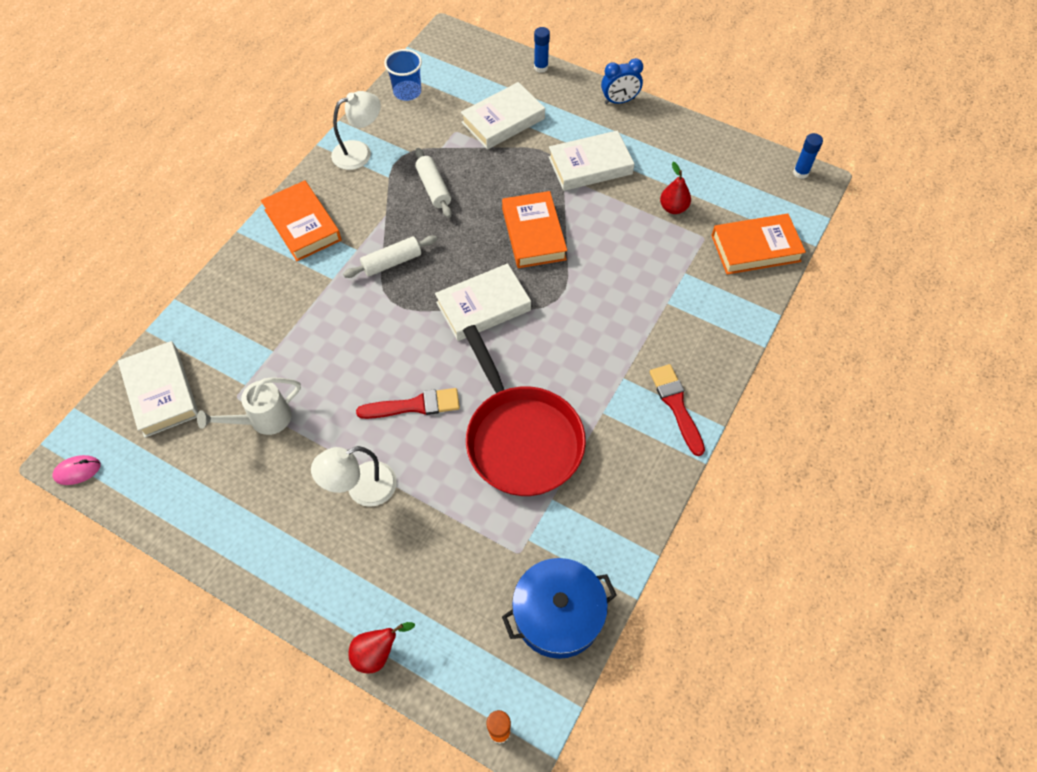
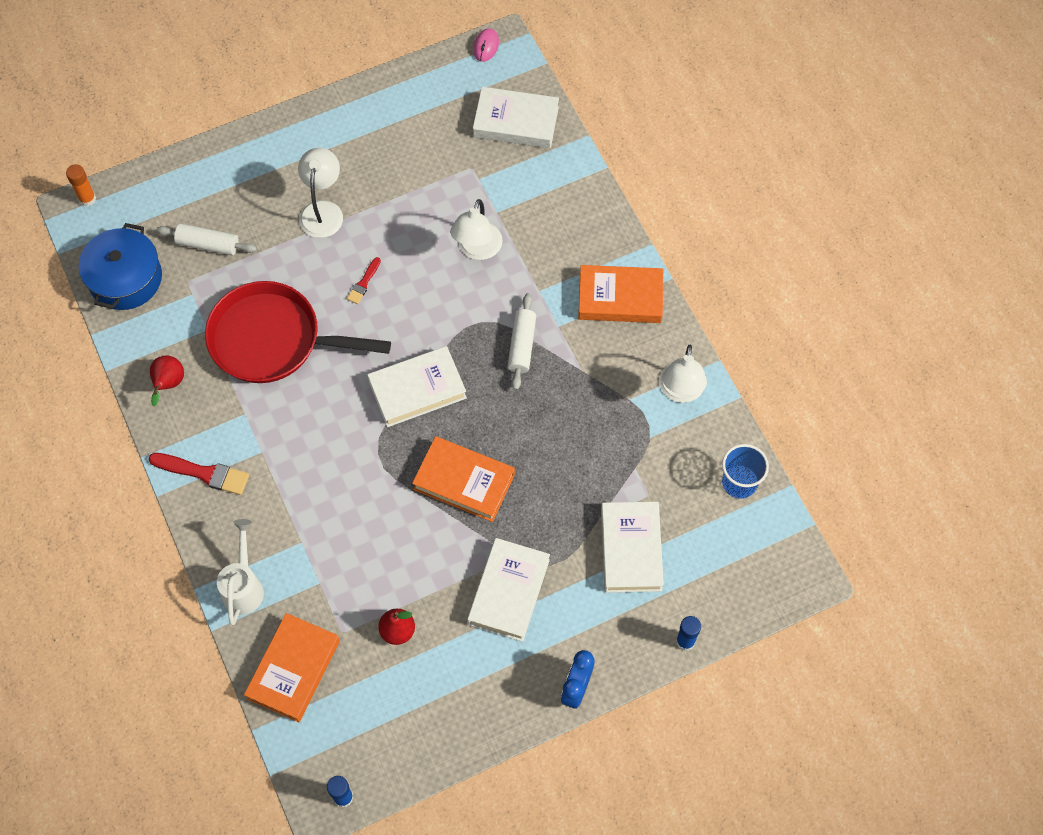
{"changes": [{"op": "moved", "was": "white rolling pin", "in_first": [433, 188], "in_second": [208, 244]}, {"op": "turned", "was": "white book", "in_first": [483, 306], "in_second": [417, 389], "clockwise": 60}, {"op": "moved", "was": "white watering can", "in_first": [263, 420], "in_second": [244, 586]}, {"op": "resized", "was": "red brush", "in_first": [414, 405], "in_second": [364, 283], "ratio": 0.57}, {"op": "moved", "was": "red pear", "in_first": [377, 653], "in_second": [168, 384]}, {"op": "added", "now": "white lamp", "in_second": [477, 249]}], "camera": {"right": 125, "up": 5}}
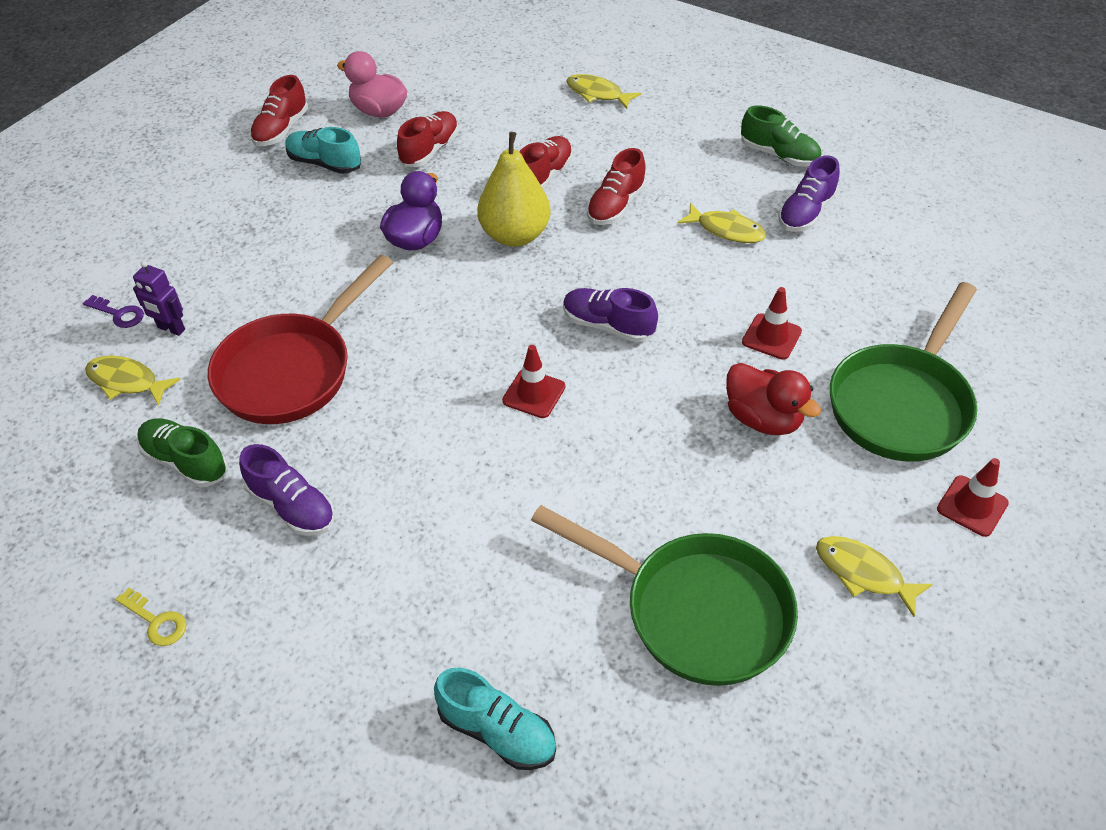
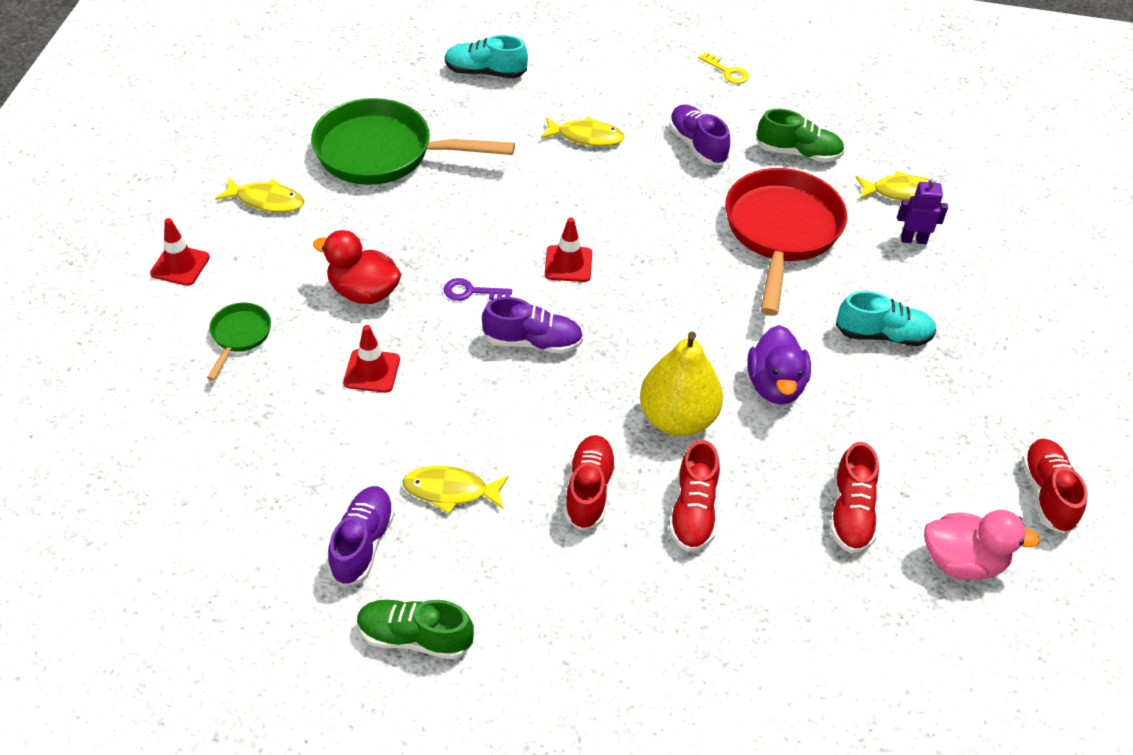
{"changes": [{"op": "moved", "was": "yellow fish", "in_first": [597, 94], "in_second": [586, 137]}, {"op": "moved", "was": "turquoise shoe", "in_first": [324, 163], "in_second": [883, 335]}, {"op": "resized", "was": "green pan", "in_first": [902, 403], "in_second": [239, 336], "ratio": 0.46}, {"op": "moved", "was": "purple key", "in_first": [119, 314], "in_second": [471, 292]}, {"op": "turned", "was": "purple shoe", "in_first": [292, 506], "in_second": [697, 145], "clockwise": 45}, {"op": "turned", "was": "yellow key", "in_first": [156, 621], "in_second": [727, 72], "clockwise": -150}], "camera": {"right": 155, "up": 0}}
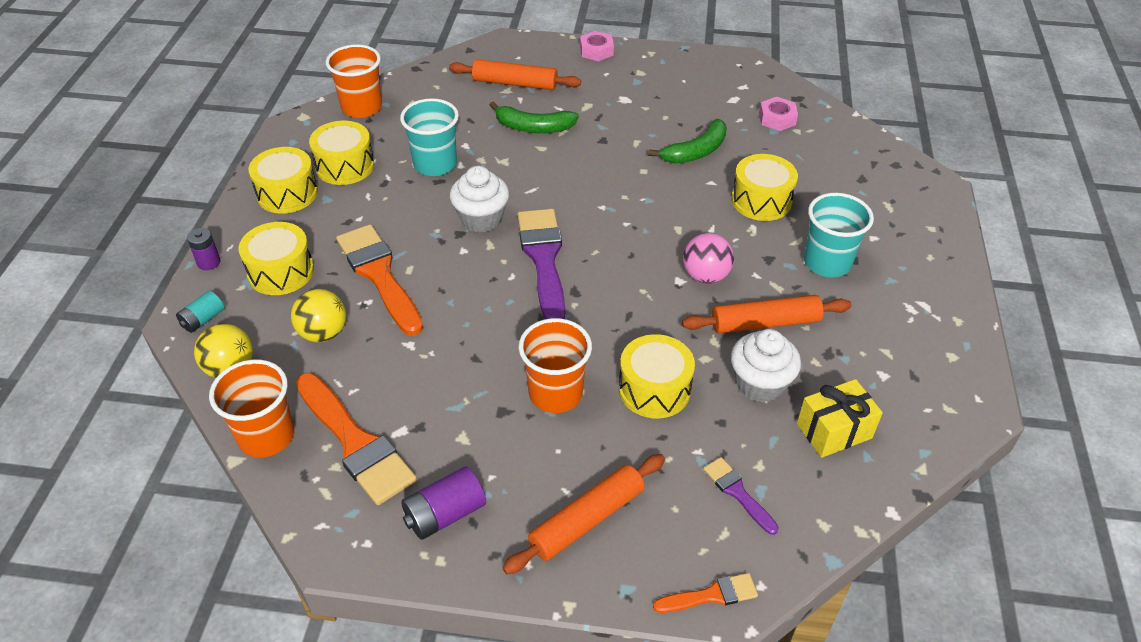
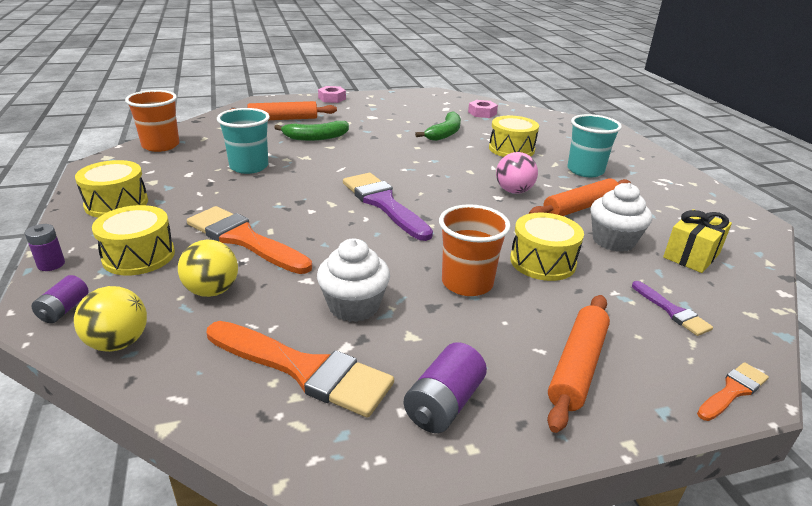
{"changes": [{"op": "removed", "was": "yellow drum", "in_first": [345, 166]}, {"op": "moved", "was": "white cupcake", "in_first": [481, 218], "in_second": [354, 306]}, {"op": "recoloured", "was": "turquoise battery", "now": "purple battery", "in_first": [203, 319], "in_second": [64, 309]}, {"op": "removed", "was": "orange cup", "in_first": [266, 436]}, {"op": "turned", "was": "purple brush", "in_first": [738, 493], "in_second": [672, 311], "clockwise": -150}], "camera": {"right": -25, "up": -15}}
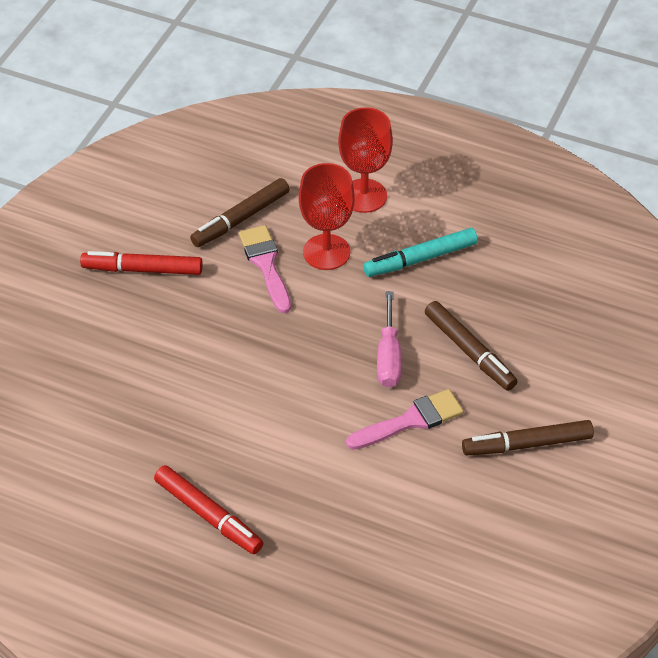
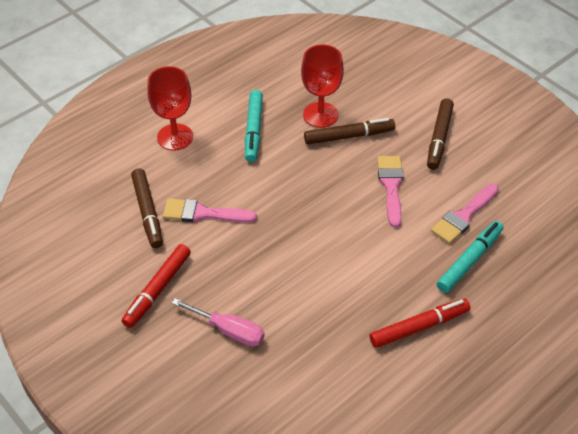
{"changes": [{"op": "moved", "was": "red goblet", "in_first": [326, 252], "in_second": [320, 115]}, {"op": "moved", "was": "pink screwdriver", "in_first": [388, 356], "in_second": [229, 330]}, {"op": "added", "now": "pink brush", "in_second": [463, 216]}, {"op": "added", "now": "turquoise marker", "in_second": [469, 260]}], "camera": {"right": -65, "up": 0}}
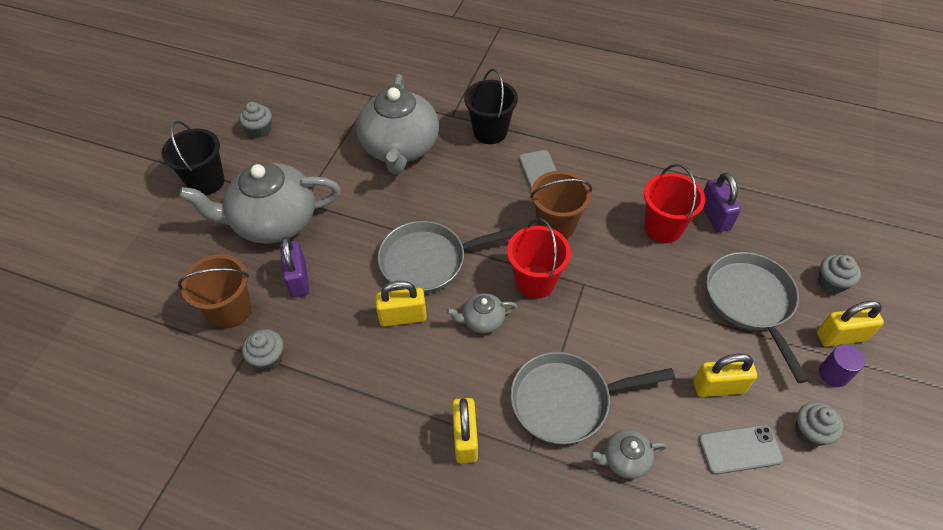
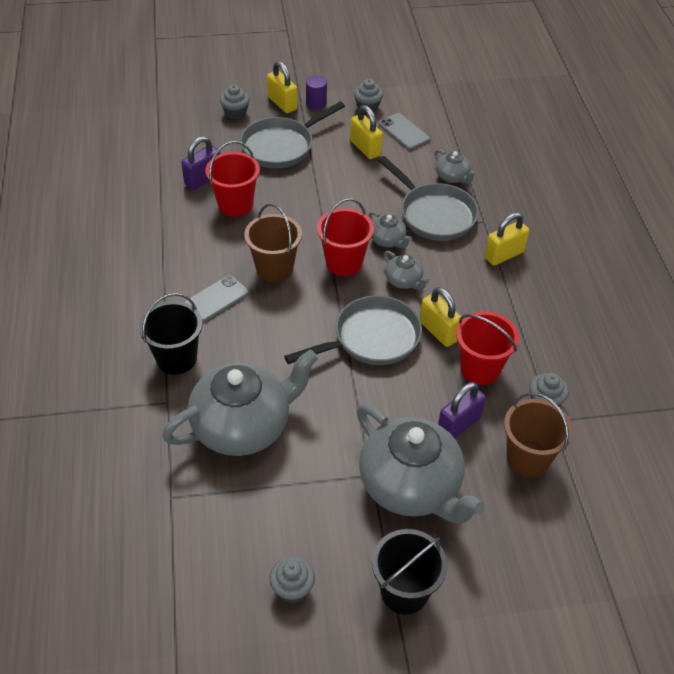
{"changes": [{"op": "turned", "was": "grey pan", "in_first": [428, 261], "in_second": [371, 338], "clockwise": -75}, {"op": "added", "now": "grey teapot", "in_second": [388, 240]}, {"op": "added", "now": "red bucket", "in_second": [480, 369]}], "camera": {"right": -120, "up": -5}}
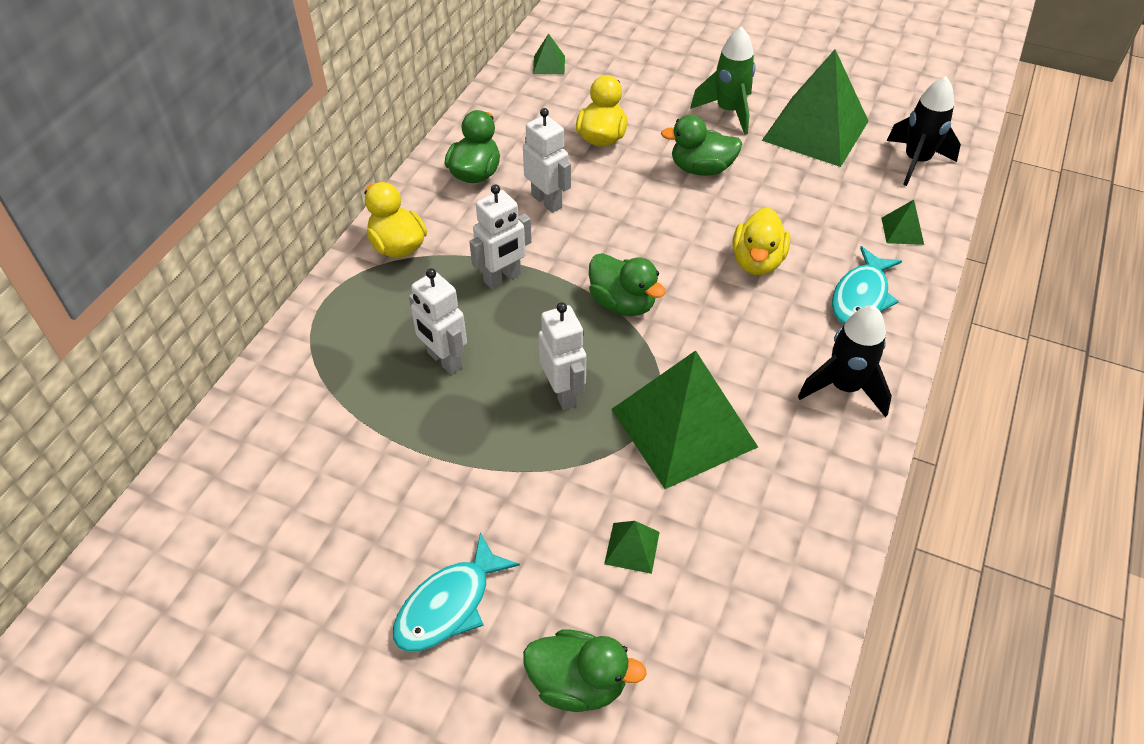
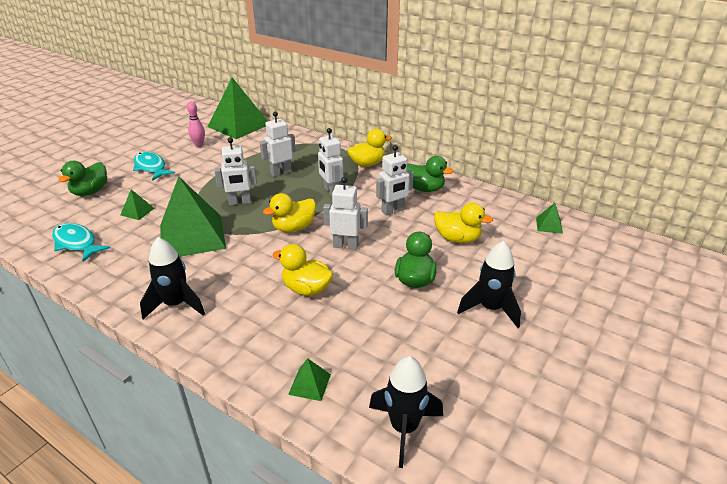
{"changes": [{"op": "recoloured", "was": "green rocket", "now": "black rocket", "in_first": [728, 111], "in_second": [490, 309]}, {"op": "moved", "was": "green pyramid", "in_first": [815, 130], "in_second": [239, 125]}, {"op": "moved", "was": "turquoise fish", "in_first": [861, 297], "in_second": [76, 243]}, {"op": "recoloured", "was": "green duck", "now": "yellow duck", "in_first": [622, 303], "in_second": [294, 228]}, {"op": "added", "now": "pink bowling pin", "in_second": [199, 145]}, {"op": "added", "now": "white robot", "in_second": [345, 246]}], "camera": {"right": 100, "up": -15}}
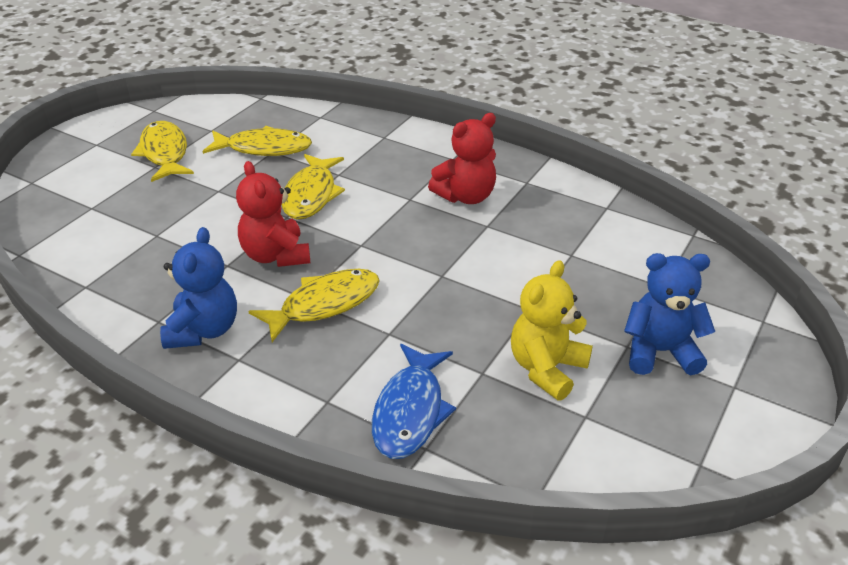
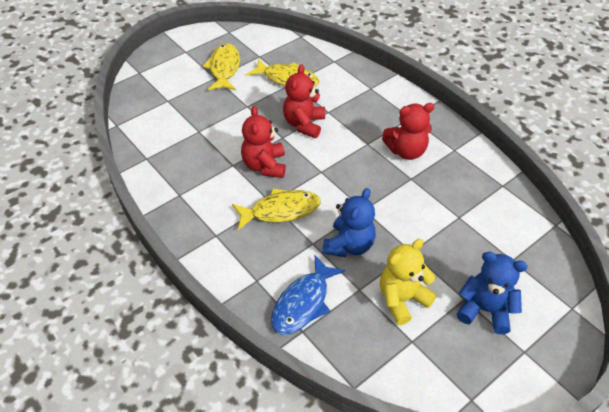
{"changes": [{"op": "replaced", "was": "yellow fish", "now": "red teddy bear", "in_first": [311, 195], "in_second": [304, 124]}, {"op": "moved", "was": "blue teddy bear", "in_first": [203, 330], "in_second": [349, 245]}], "camera": {"right": 20, "up": 10}}
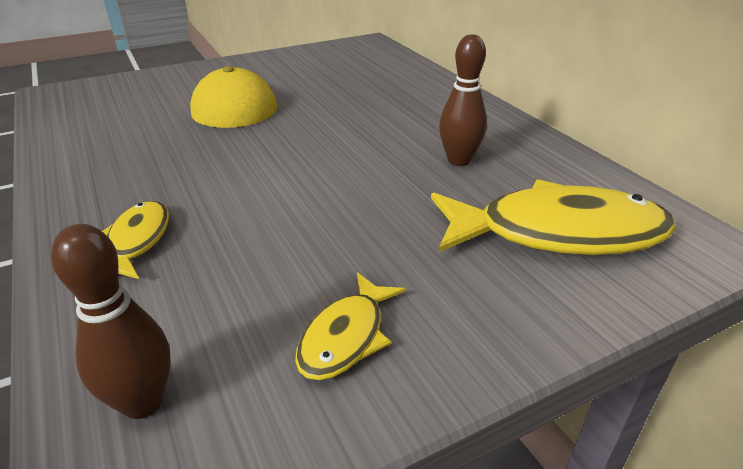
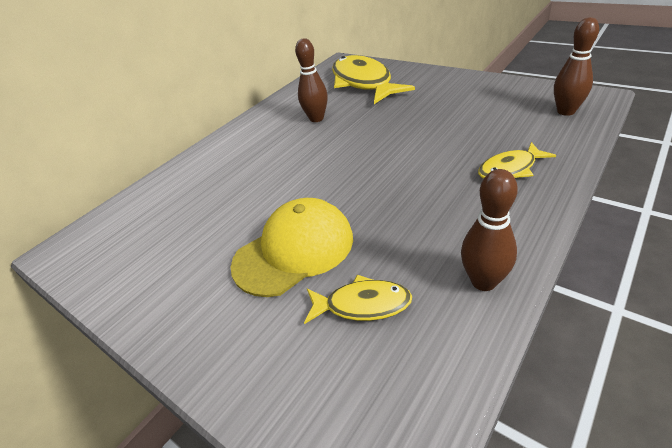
{"changes": [{"op": "moved", "was": "yellow fish", "in_first": [346, 337], "in_second": [362, 304]}, {"op": "added", "now": "brown bowling pin", "in_second": [483, 281]}], "camera": {"right": -110, "up": 5}}
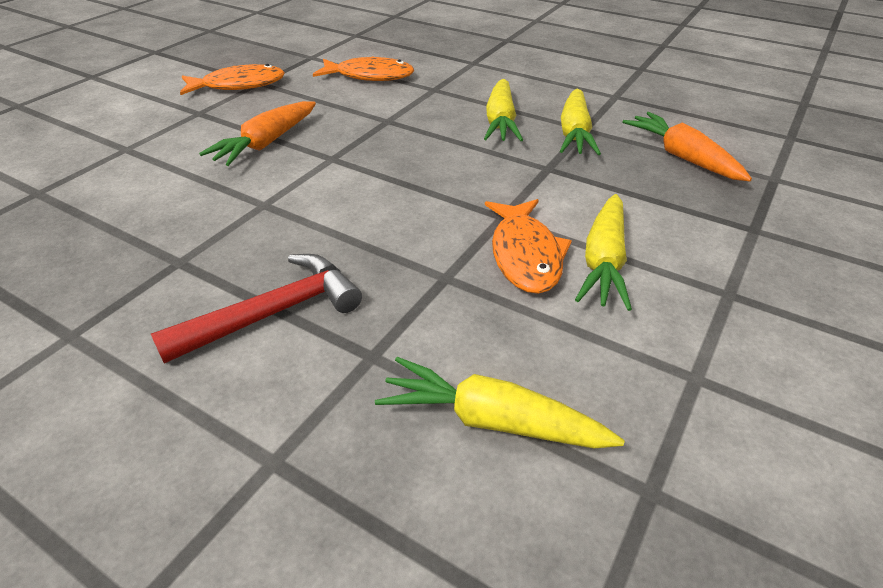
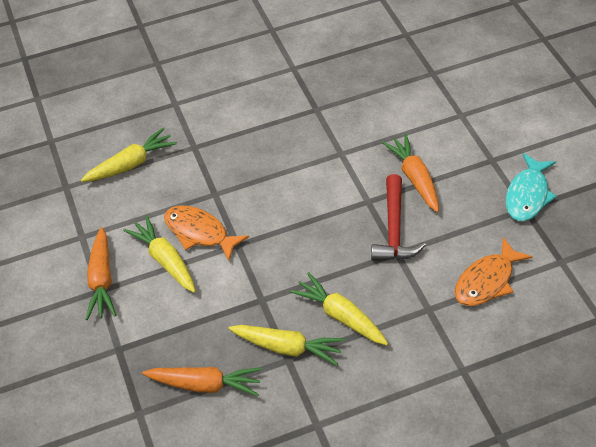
{"changes": [{"op": "recoloured", "was": "orange fish", "now": "turquoise fish", "in_first": [239, 85], "in_second": [528, 195]}, {"op": "turned", "was": "yellow carrot", "in_first": [574, 133], "in_second": [287, 347], "clockwise": 150}, {"op": "moved", "was": "red hammer", "in_first": [274, 313], "in_second": [394, 229]}, {"op": "added", "now": "orange carrot", "in_second": [102, 280]}], "camera": {"right": 130, "up": 10}}
